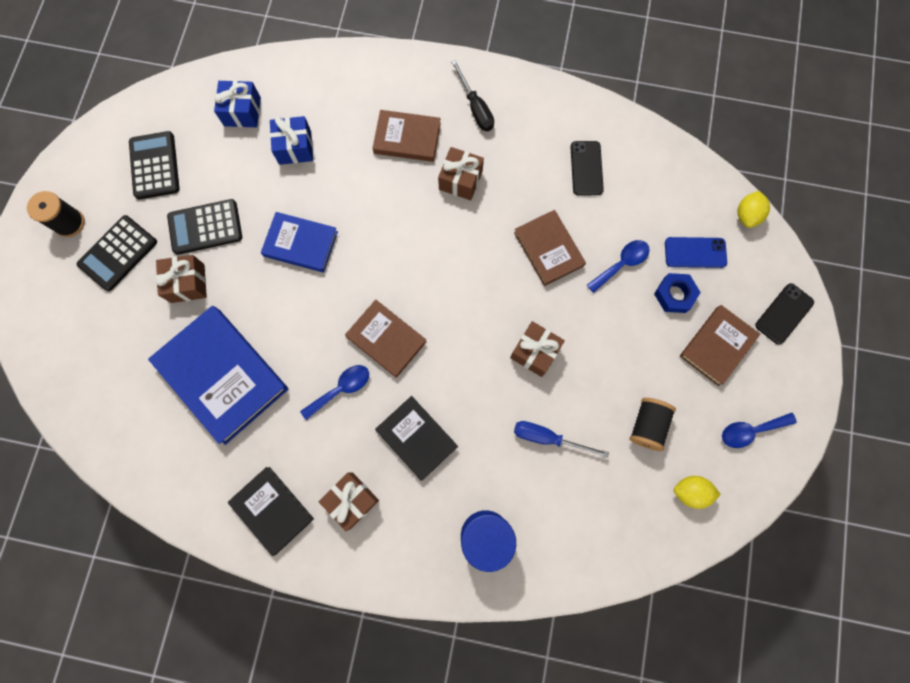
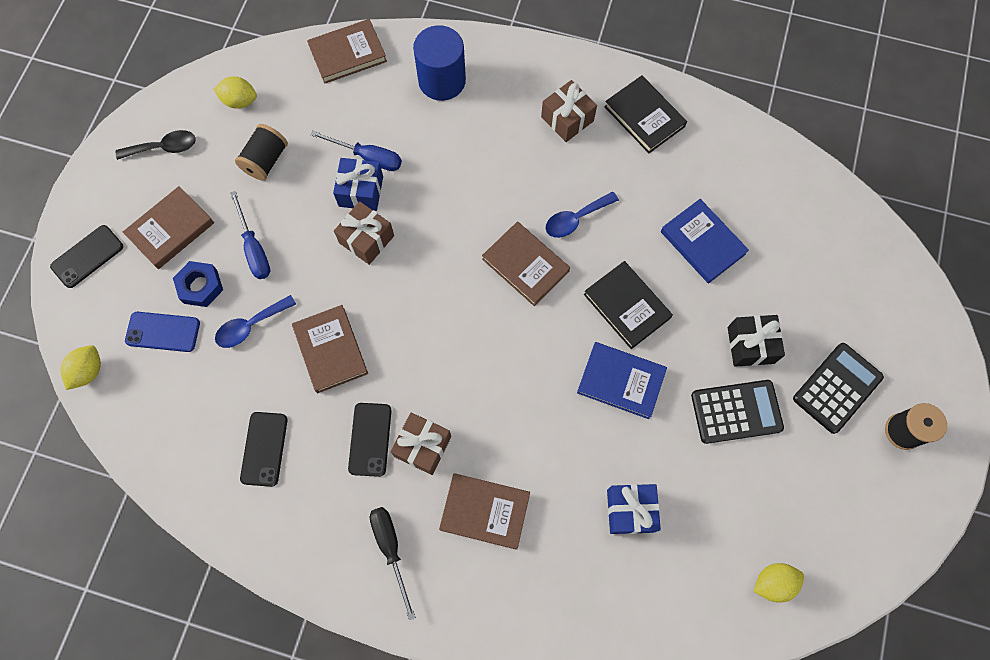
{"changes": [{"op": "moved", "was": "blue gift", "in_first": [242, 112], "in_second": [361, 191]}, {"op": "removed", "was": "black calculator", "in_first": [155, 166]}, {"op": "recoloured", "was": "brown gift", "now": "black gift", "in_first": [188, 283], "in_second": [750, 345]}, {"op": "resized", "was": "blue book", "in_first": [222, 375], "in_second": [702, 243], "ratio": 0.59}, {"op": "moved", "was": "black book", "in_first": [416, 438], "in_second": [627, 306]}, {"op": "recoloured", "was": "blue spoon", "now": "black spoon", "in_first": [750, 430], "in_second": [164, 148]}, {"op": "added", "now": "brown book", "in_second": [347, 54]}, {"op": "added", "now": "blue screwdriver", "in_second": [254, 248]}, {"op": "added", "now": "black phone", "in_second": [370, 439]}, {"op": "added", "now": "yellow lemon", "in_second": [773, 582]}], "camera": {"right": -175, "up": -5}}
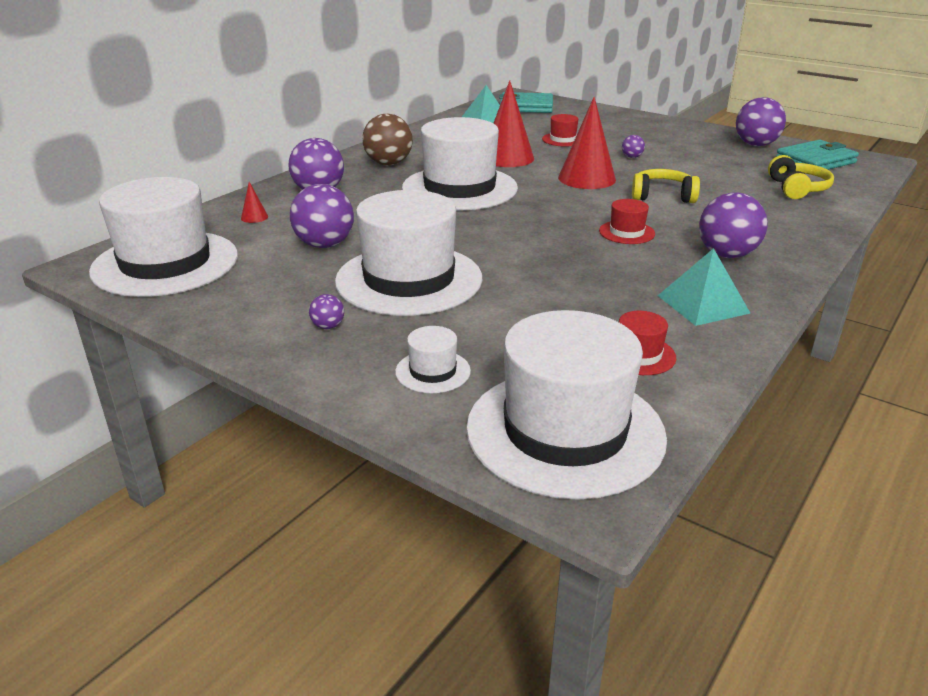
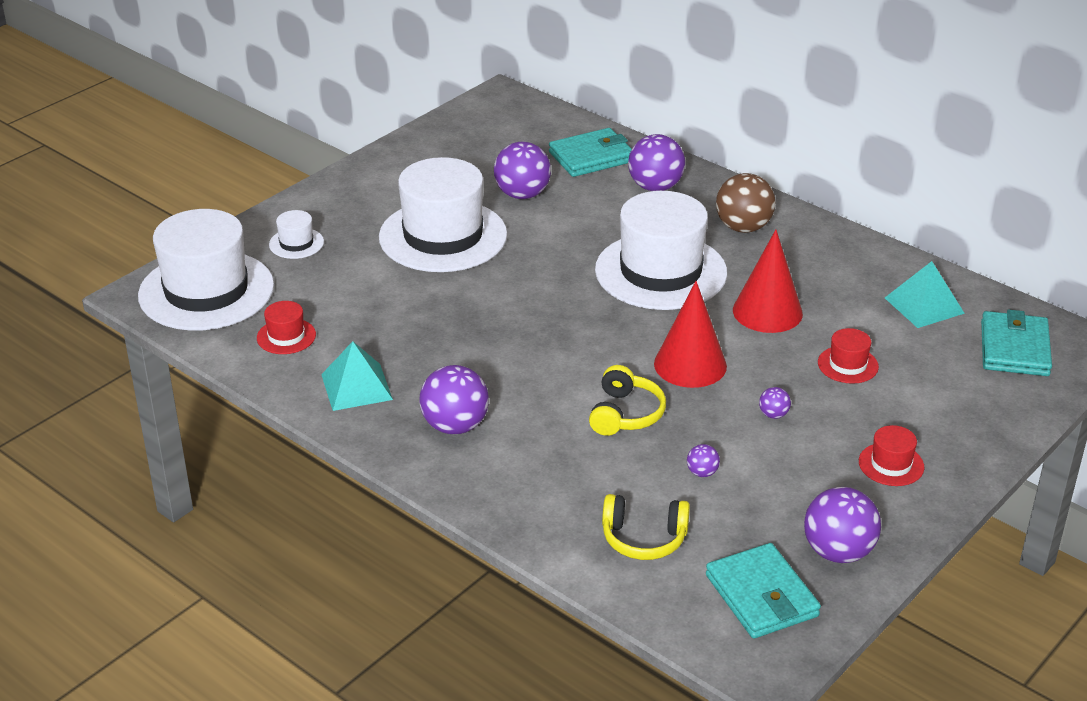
{"changes": [{"op": "removed", "was": "white hat", "in_first": [165, 263]}, {"op": "replaced", "was": "red cone", "now": "turquoise wallet", "in_first": [254, 217], "in_second": [591, 157]}, {"op": "moved", "was": "red hat", "in_first": [626, 232], "in_second": [891, 464]}, {"op": "moved", "was": "purple ball", "in_first": [328, 326], "in_second": [702, 473]}], "camera": {"right": 95, "up": 5}}
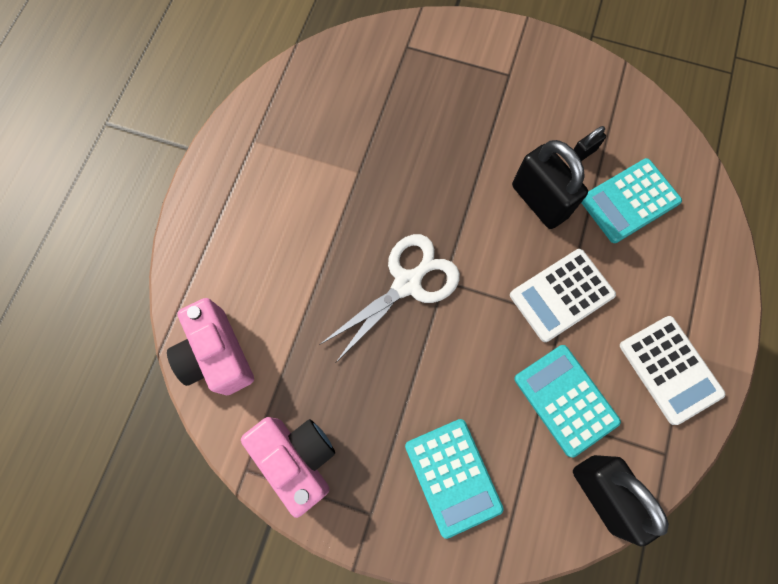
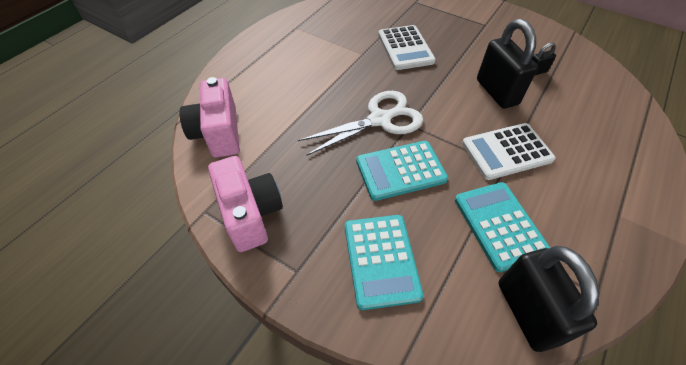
{"changes": [{"op": "moved", "was": "turquoise calculator", "in_first": [629, 201], "in_second": [400, 170]}, {"op": "moved", "was": "white calculator", "in_first": [670, 369], "in_second": [405, 48]}], "camera": {"right": 15, "up": -20}}
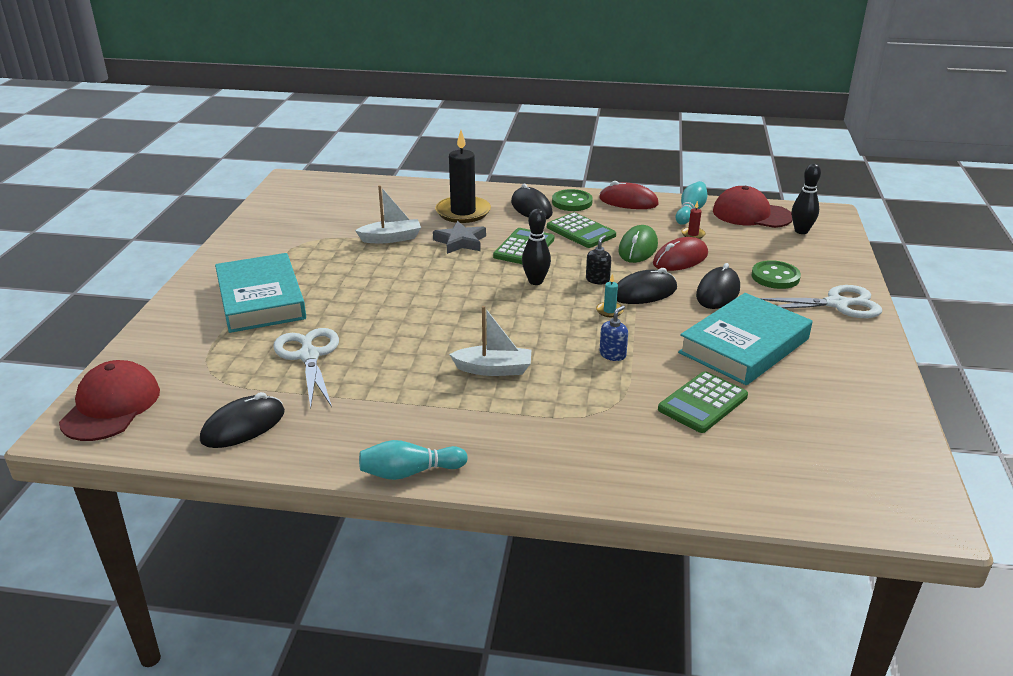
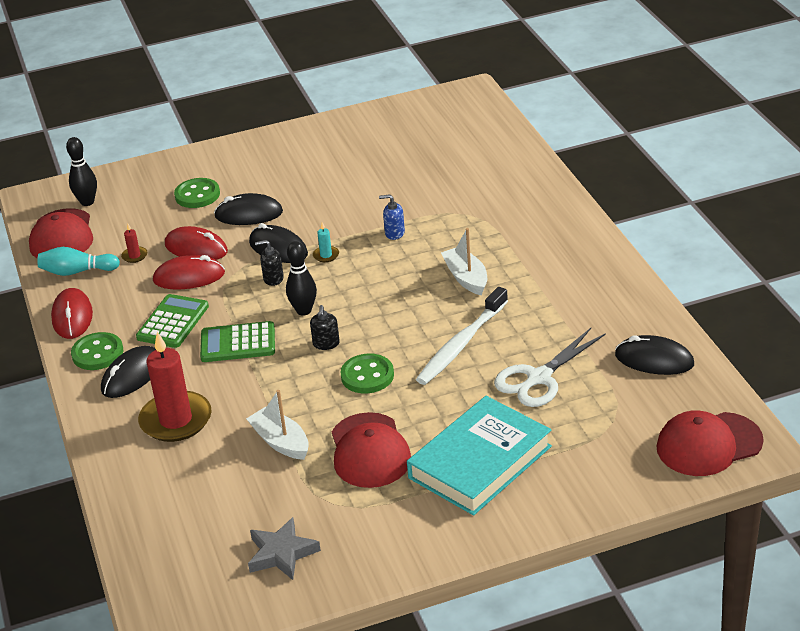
{"changes": [{"op": "recoloured", "was": "black candle", "now": "red candle", "in_first": [463, 212], "in_second": [176, 420]}, {"op": "moved", "was": "grey star", "in_first": [460, 242], "in_second": [281, 553]}, {"op": "recoloured", "was": "green mouse", "now": "red mouse", "in_first": [638, 248], "in_second": [189, 277]}, {"op": "removed", "was": "white scissors", "in_first": [837, 304]}, {"op": "removed", "was": "turquoise book", "in_first": [744, 346]}, {"op": "removed", "was": "green calculator", "in_first": [702, 403]}, {"op": "removed", "was": "turquoise bowling pin", "in_first": [409, 472]}, {"op": "added", "now": "white toothbrush", "in_second": [461, 344]}, {"op": "added", "now": "black soap dispenser", "in_second": [326, 344]}, {"op": "added", "now": "green button", "in_second": [367, 376]}, {"op": "added", "now": "red cap", "in_second": [369, 451]}], "camera": {"right": -115, "up": 5}}
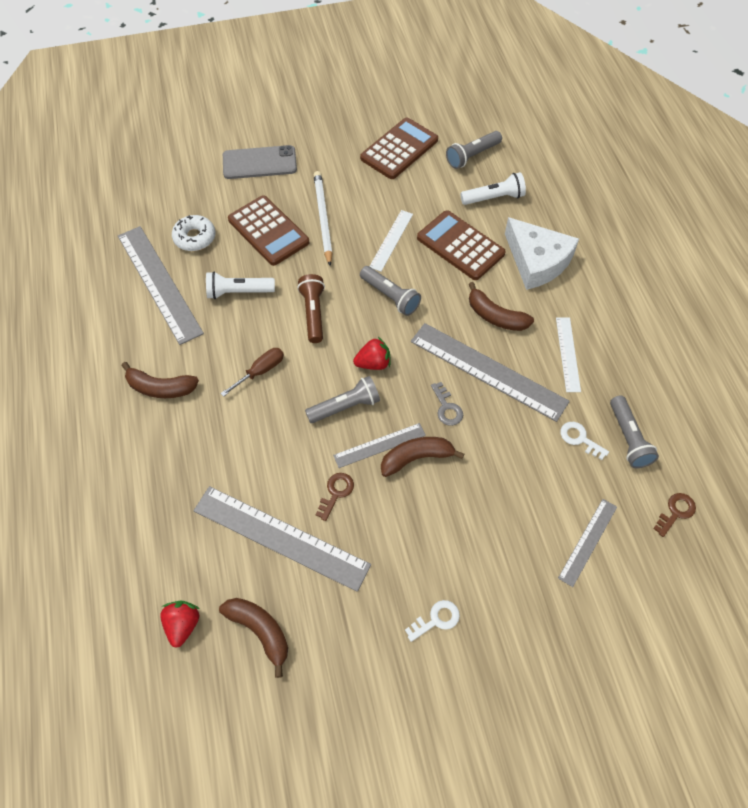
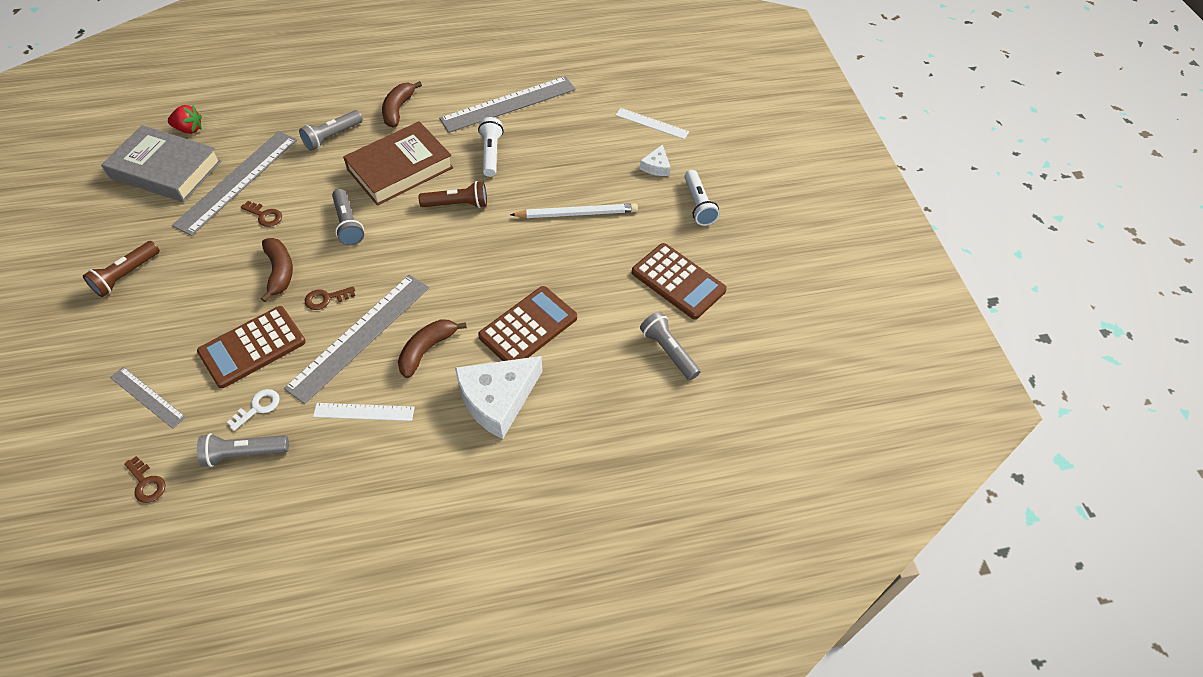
{"changes": [{"op": "replaced", "was": "grey phone", "now": "white cheese", "in_first": [259, 163], "in_second": [656, 166]}, {"op": "moved", "was": "white flashlight", "in_first": [494, 198], "in_second": [698, 205]}, {"op": "moved", "was": "brown calculator", "in_first": [268, 231], "in_second": [252, 347]}, {"op": "moved", "was": "white ruler", "in_first": [391, 240], "in_second": [652, 123]}, {"op": "removed", "was": "white donut", "in_first": [194, 237]}, {"op": "moved", "was": "grey flashlight", "in_first": [390, 296], "in_second": [332, 137]}, {"op": "removed", "was": "red strawberry", "in_first": [373, 363]}, {"op": "replaced", "was": "brown screwdriver", "now": "brown book", "in_first": [260, 371], "in_second": [400, 168]}, {"op": "recoloured", "was": "grey key", "now": "brown key", "in_first": [447, 408], "in_second": [326, 299]}, {"op": "removed", "was": "grey ruler", "in_first": [379, 445]}, {"op": "replaced", "was": "brown banana", "now": "grey book", "in_first": [260, 631], "in_second": [166, 170]}, {"op": "replaced", "was": "white key", "now": "brown flashlight", "in_first": [436, 619], "in_second": [126, 275]}], "camera": {"right": 90, "up": -5}}
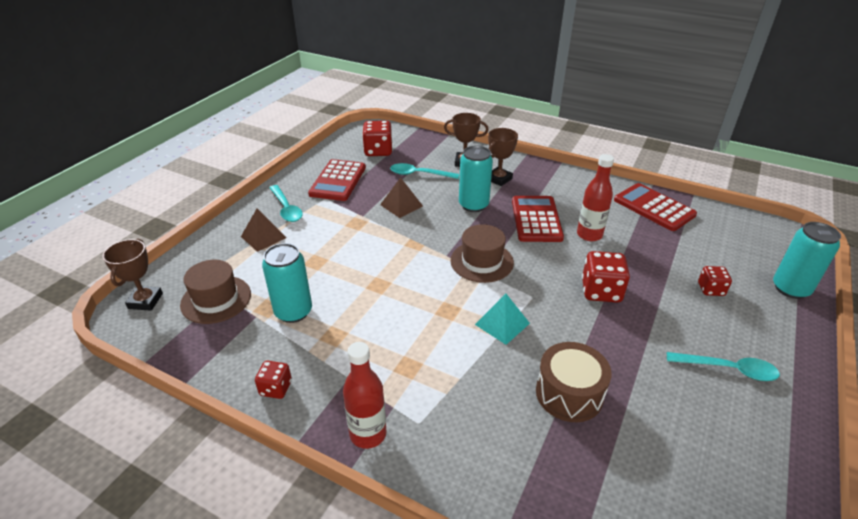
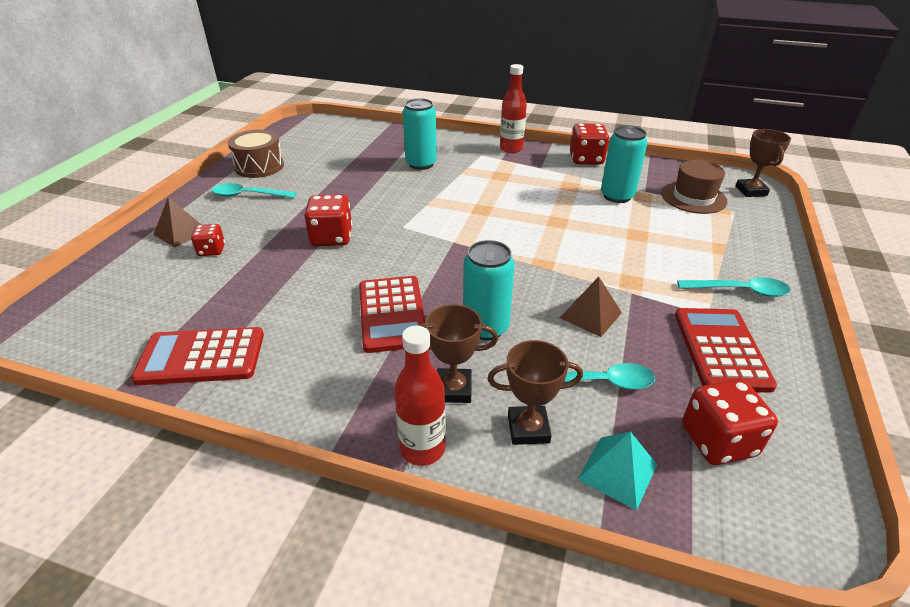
{"changes": [{"op": "turned", "was": "brown trophy", "in_first": [499, 179], "in_second": [453, 389], "clockwise": 60}, {"op": "moved", "was": "red bottle", "in_first": [589, 235], "in_second": [422, 448]}, {"op": "turned", "was": "red calculator", "in_first": [654, 207], "in_second": [201, 357], "clockwise": 135}, {"op": "turned", "was": "turquoise spoon", "in_first": [286, 209], "in_second": [740, 291], "clockwise": 135}, {"op": "moved", "was": "brown pyramid", "in_first": [263, 237], "in_second": [181, 232]}, {"op": "moved", "was": "turquoise can", "in_first": [790, 289], "in_second": [421, 164]}, {"op": "removed", "was": "brown hat", "in_first": [482, 261]}, {"op": "moved", "was": "turquoise pyramid", "in_first": [502, 323], "in_second": [617, 472]}, {"op": "moved", "was": "brown drum", "in_first": [569, 393], "in_second": [259, 166]}, {"op": "resized", "was": "red dice", "in_first": [276, 388], "in_second": [586, 159], "ratio": 1.66}], "camera": {"right": 170, "up": 0}}
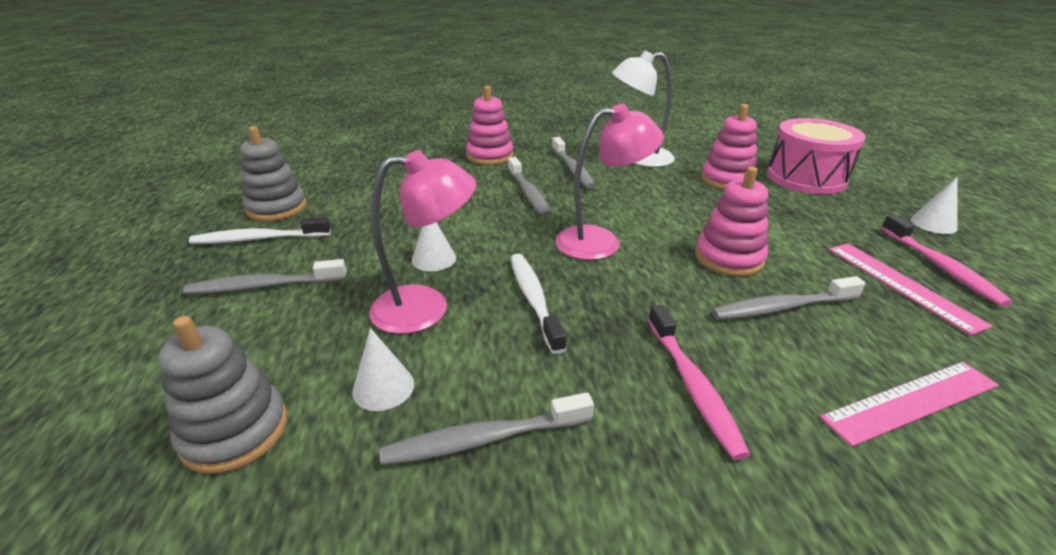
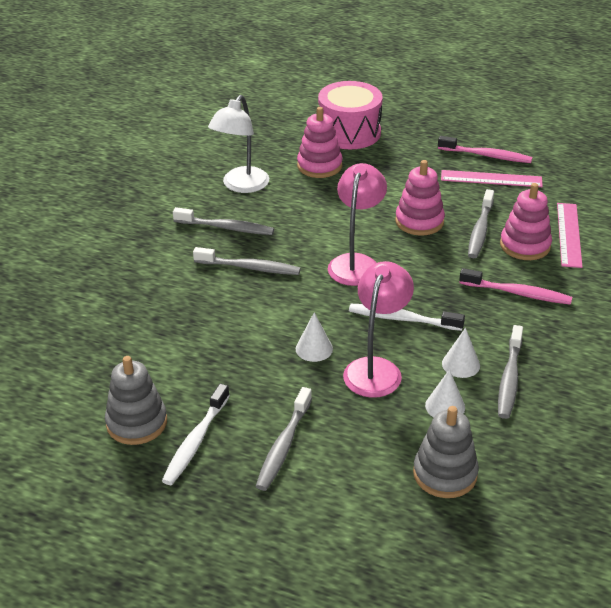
{"changes": [{"op": "moved", "was": "pink stacking toy", "in_first": [490, 156], "in_second": [525, 245]}, {"op": "moved", "was": "white cone", "in_first": [933, 224], "in_second": [461, 364]}], "camera": {"right": -60, "up": 5}}
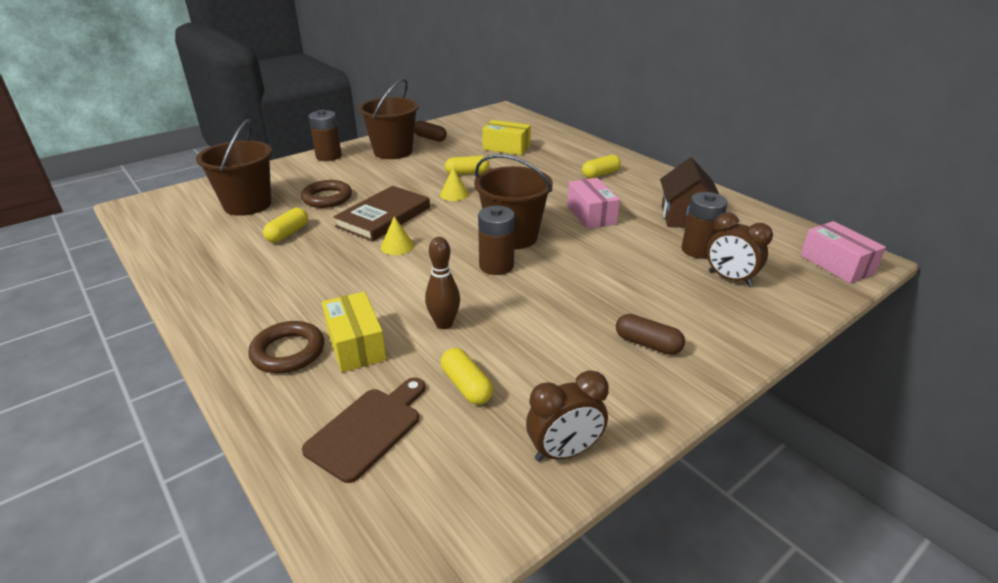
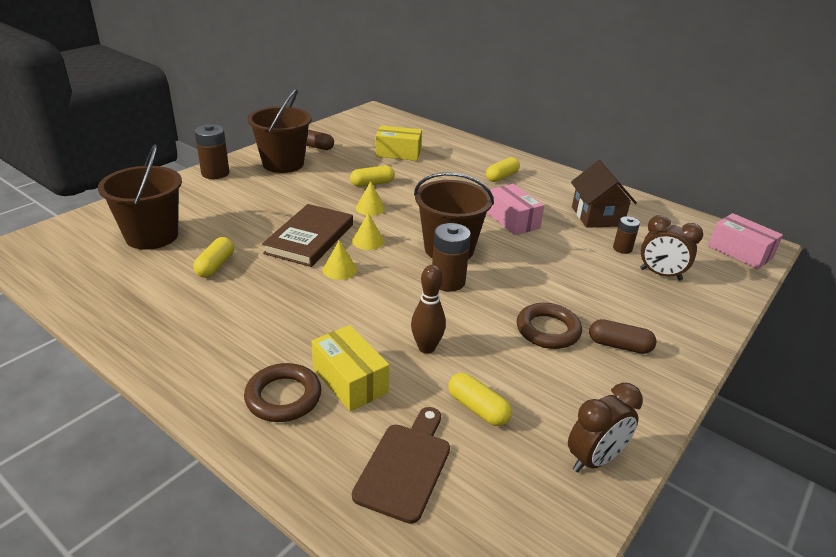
{"changes": [{"op": "moved", "was": "brown ring", "in_first": [327, 198], "in_second": [548, 330]}, {"op": "resized", "was": "brown battery", "in_first": [698, 250], "in_second": [622, 248], "ratio": 0.61}, {"op": "added", "now": "yellow cone", "in_second": [368, 241]}], "camera": {"right": -15, "up": 0}}
